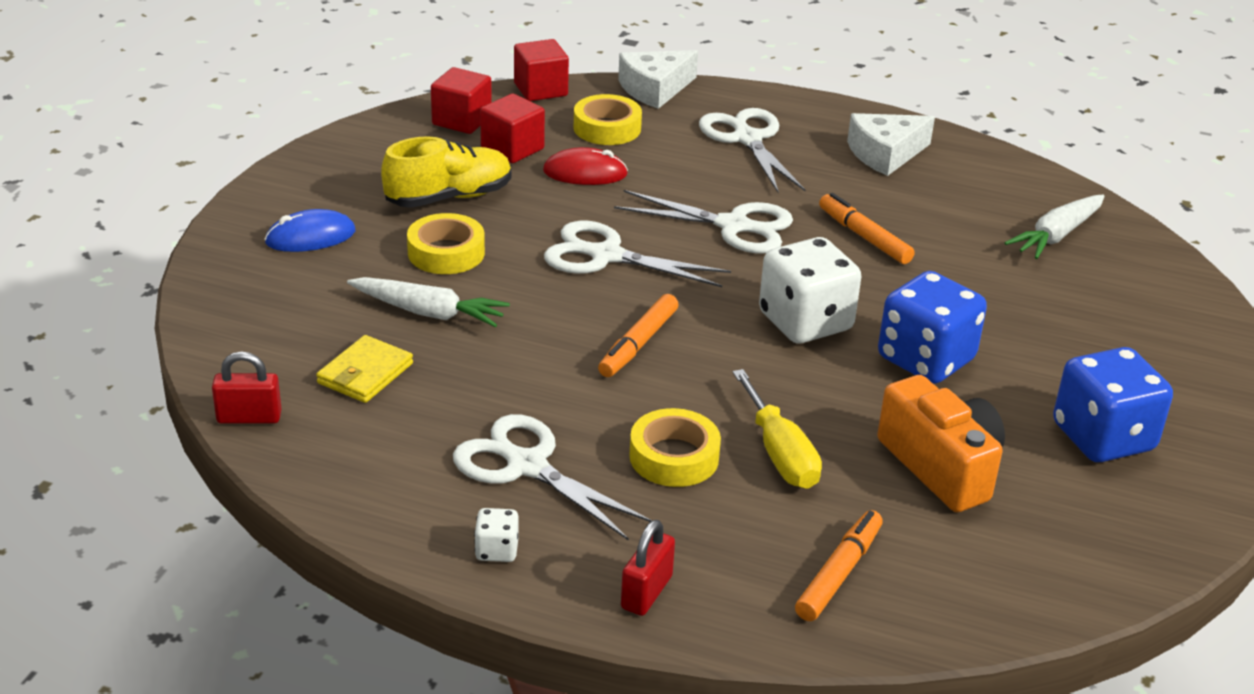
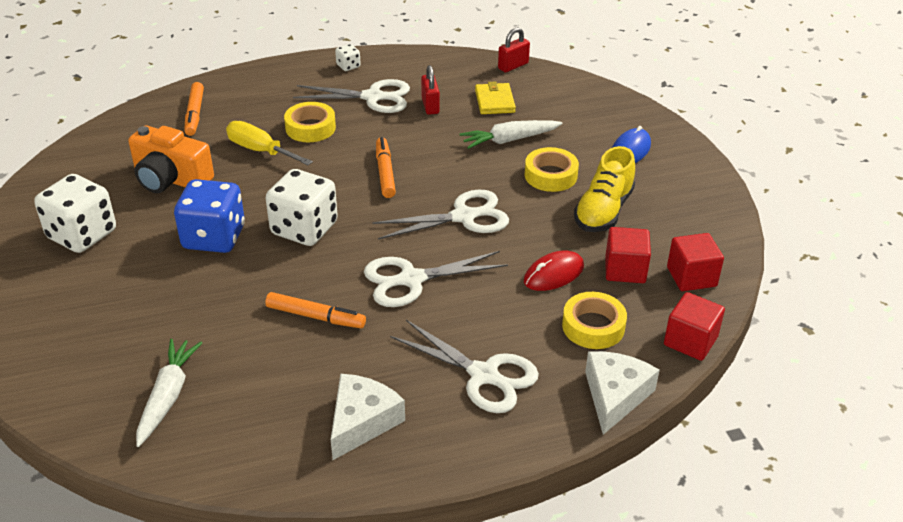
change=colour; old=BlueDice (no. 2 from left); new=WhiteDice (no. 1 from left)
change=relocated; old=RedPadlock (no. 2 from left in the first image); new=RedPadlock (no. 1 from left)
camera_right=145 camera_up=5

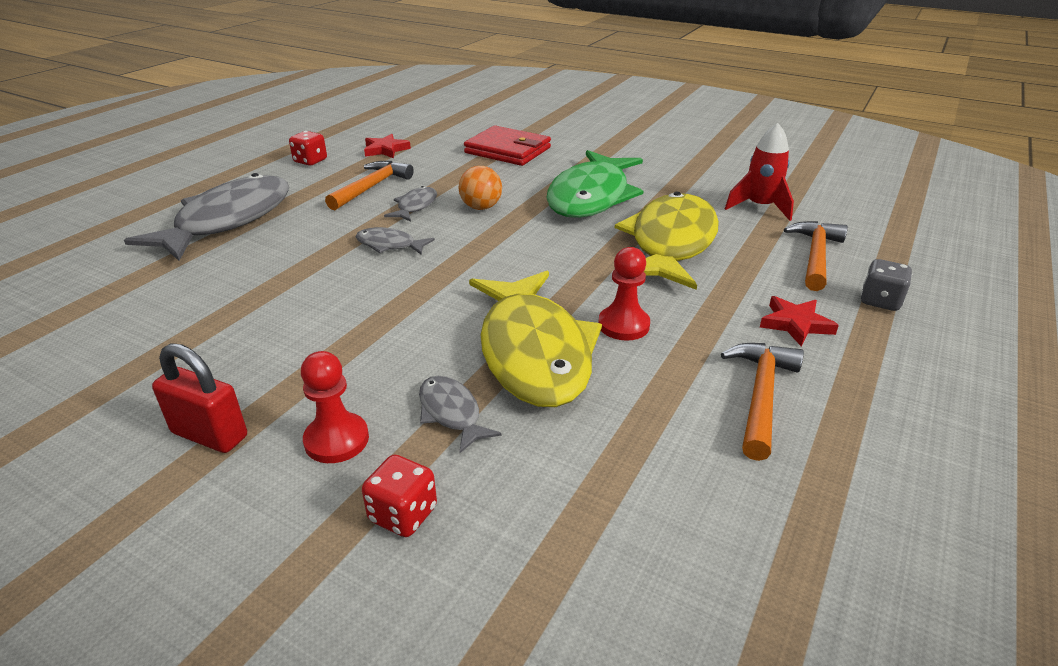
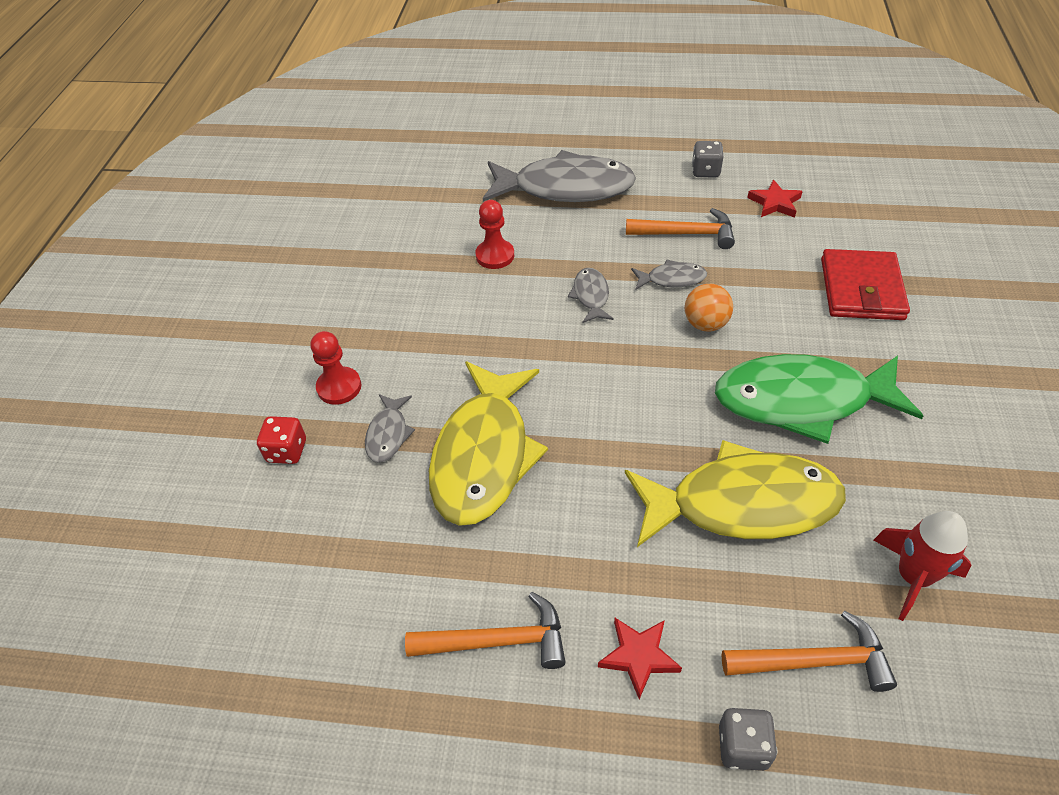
change=colour; old=RedDice (no. 1 from left); new=GreyDice (no. 1 from left)
change=relocated; old=RedPawn (no. 2 from left)
change=spun; old=YellowFish (no. 1 from left); degrees=-45
change=missing; old=RedPadlock
change=spun; old=GreyFish (no. 4 from left in the first image); degrees=150
camera_right=70 camera_up=15

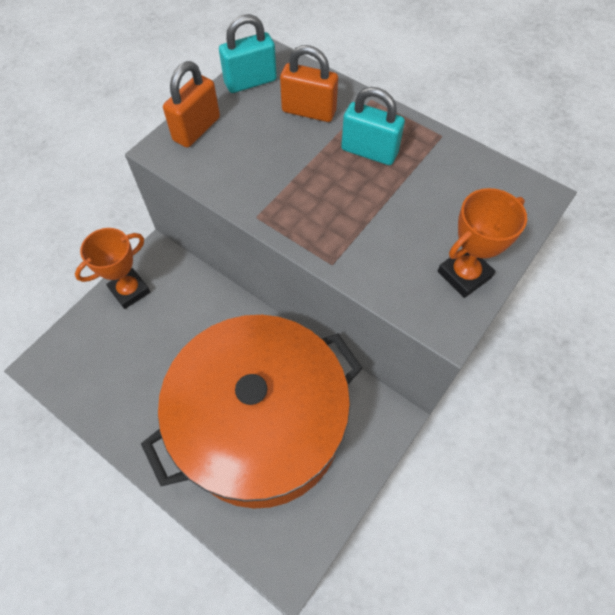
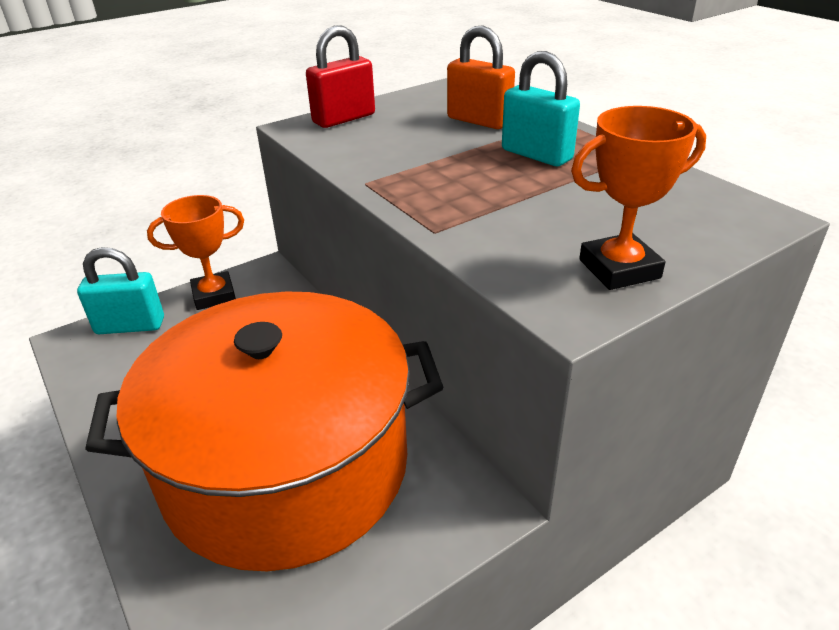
change=relocated; old=TurquoisePadlock (no. 1 from left)
change=colour; old=OrangePadlock (no. 1 from left); new=RedPadlock
camera_right=20 camera_up=-25

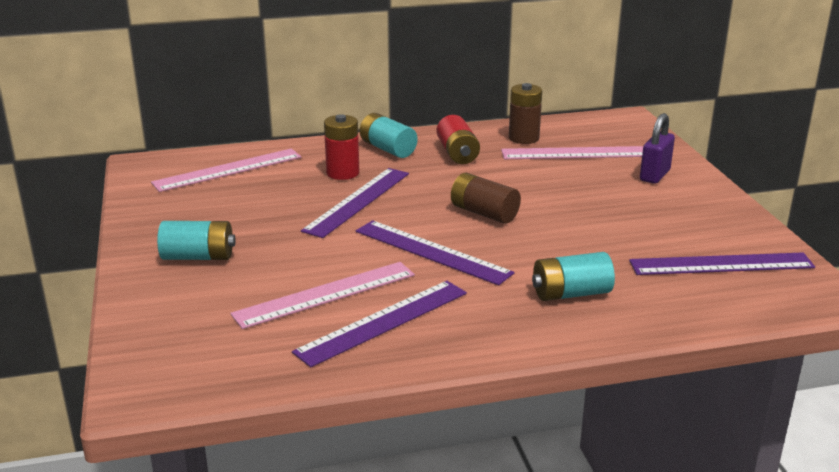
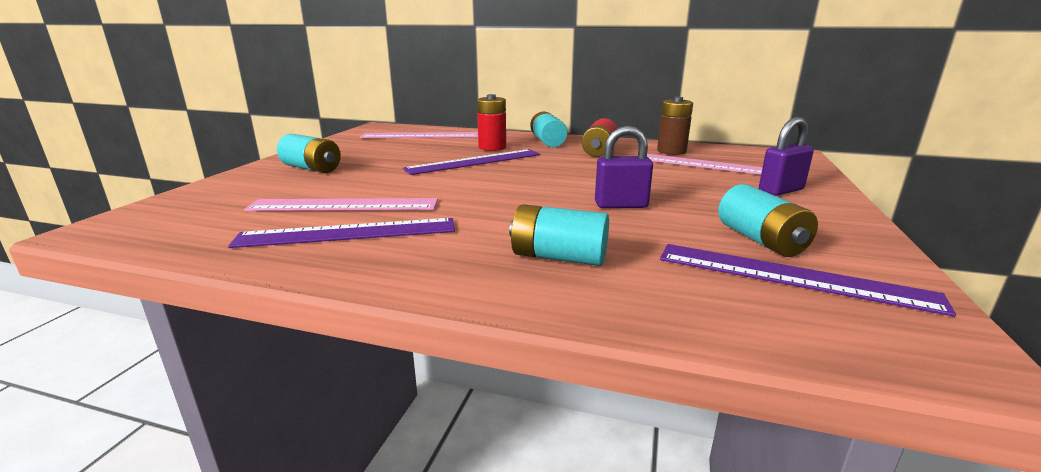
change=missing; old=BrownBattery (no. 1 from left)
change=missing; old=PurpleRuler (no. 3 from left)
change=appeared; new=PurplePadlock (no. 1 from left)
change=appeared; new=TurquoiseBattery (no. 4 from left)
camera_right=30 camera_up=-5

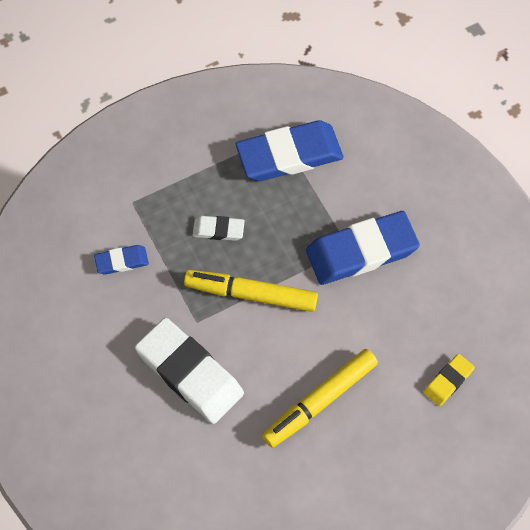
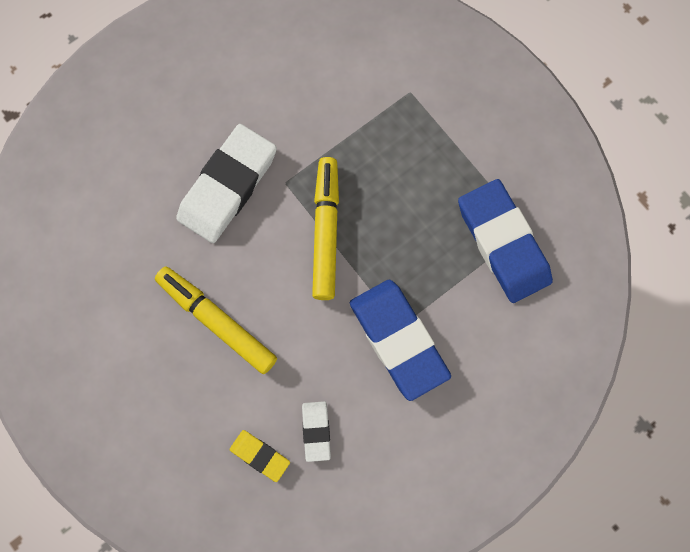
change=relocated; old=WhiteEraser (no. 2 from left)
change=missing; old=BlueEraser (no. 1 from left)
camera_right=80 camera_up=10

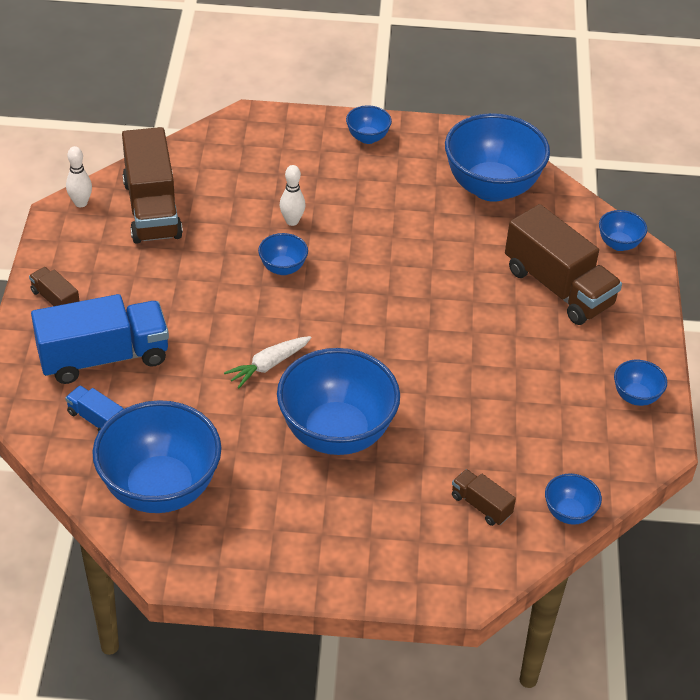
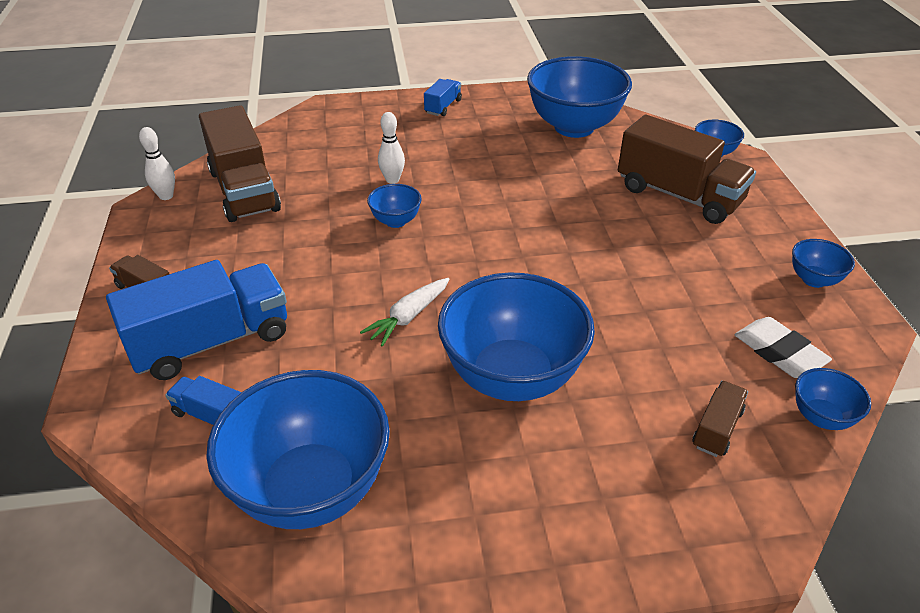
change=exchanged; old=BlueBowl (no. 4 from left); new=BlueTruck (no. 3 from left)
change=spun; old=BrownTruck (no. 3 from left in the first image); degrees=90
change=appeared; new=WhiteEraser
camera_right=-10 camera_up=-5

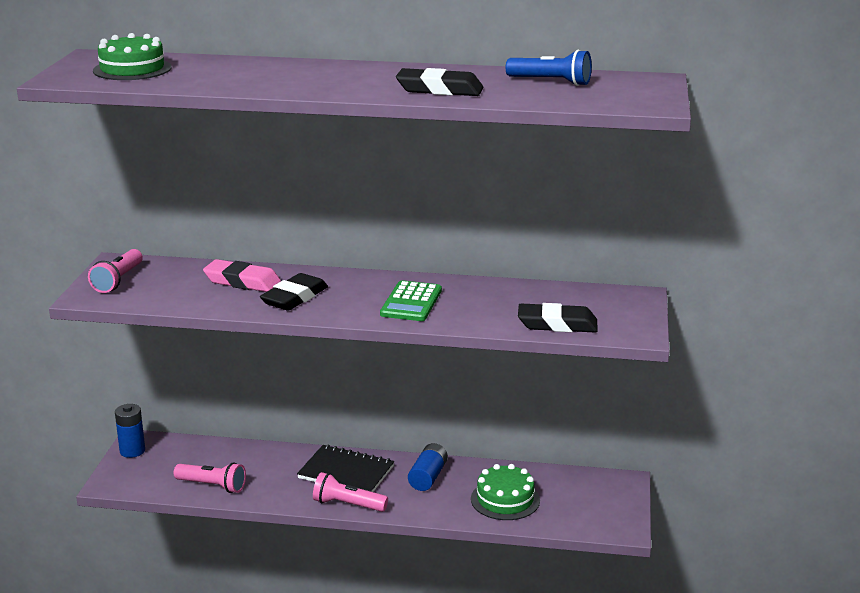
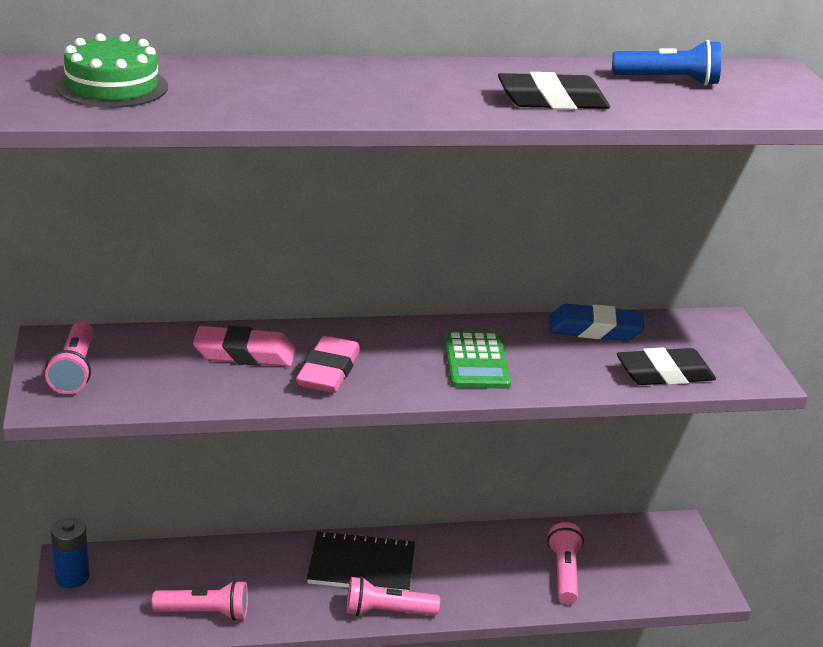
change=colour; old=BlackEraser (no. 1 from left); new=PinkEraser (no. 2 from left)
change=missing; old=BlueBattery (no. 2 from left)
change=exchanged; old=GreenCake (no. 2 from left); new=PinkFlashlight (no. 4 from left)
change=appeared; new=BlueEraser
camera_right=-20 camera_up=5

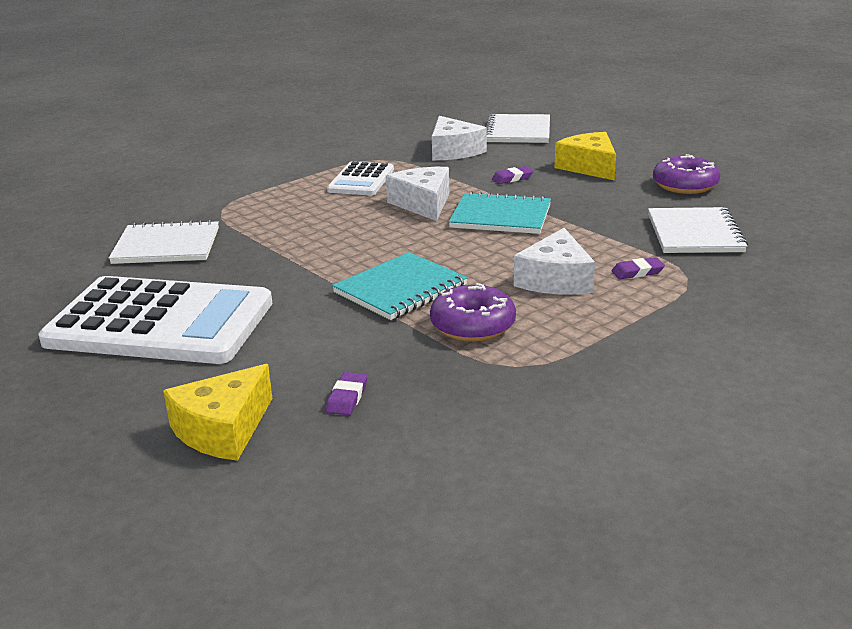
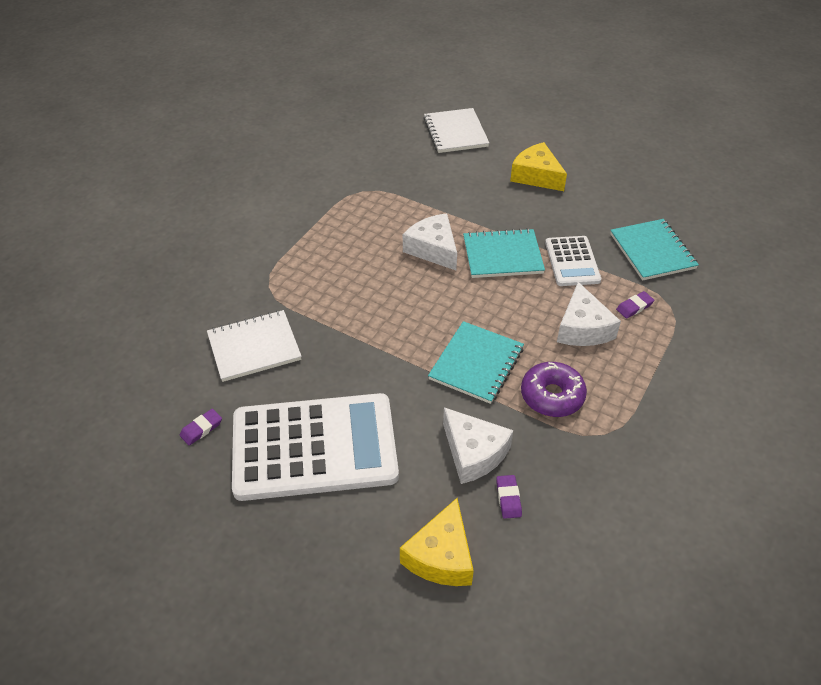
change=relocated; old=WhiteCheese (no. 2 from left)
change=missing; old=PurpleDonut (no. 2 from left)
change=relocated; old=WhiteCalculator (no. 2 from left)
change=relocated; old=PurpleEraser (no. 2 from left in the first image); new=PurpleEraser (no. 1 from left)
change=colour; old=WhiteNotebook (no. 3 from left); new=TurquoiseNotebook (no. 3 from left)
camera_right=-20 camera_up=20

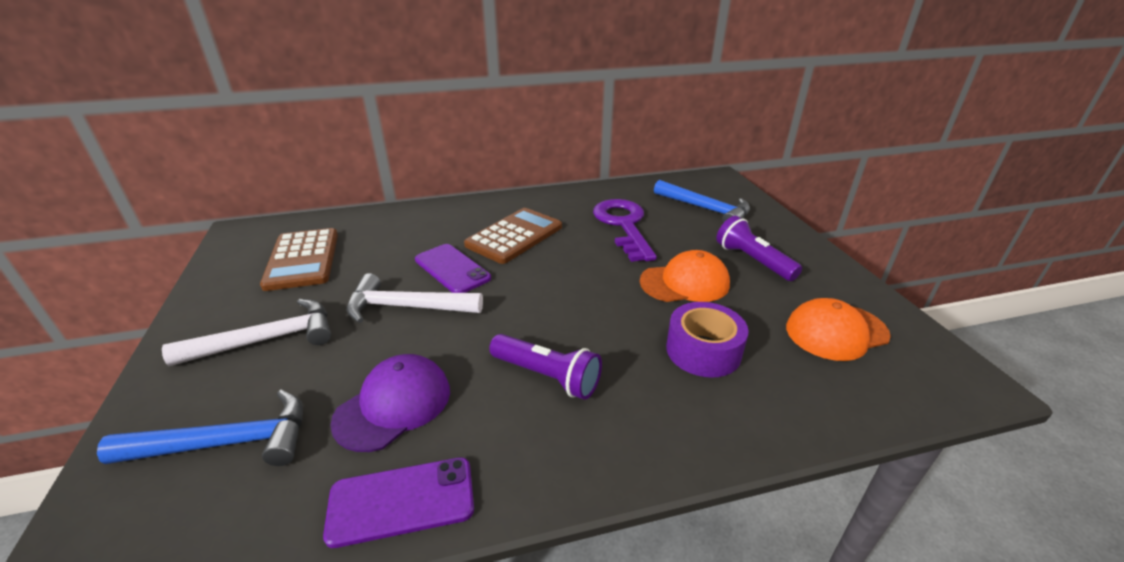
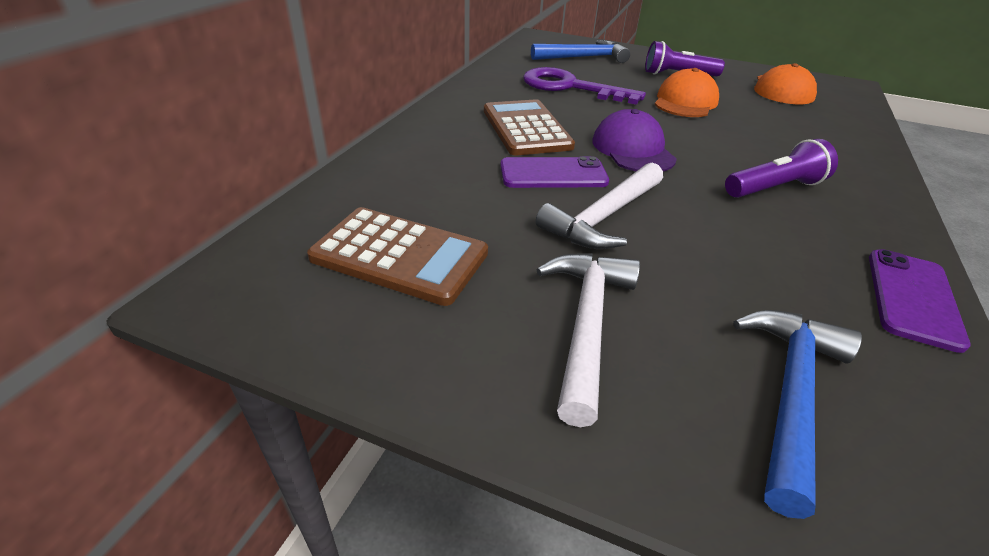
change=missing; old=PurpleTape
change=relocated; old=PurpleCap
camera_right=-55 camera_up=5

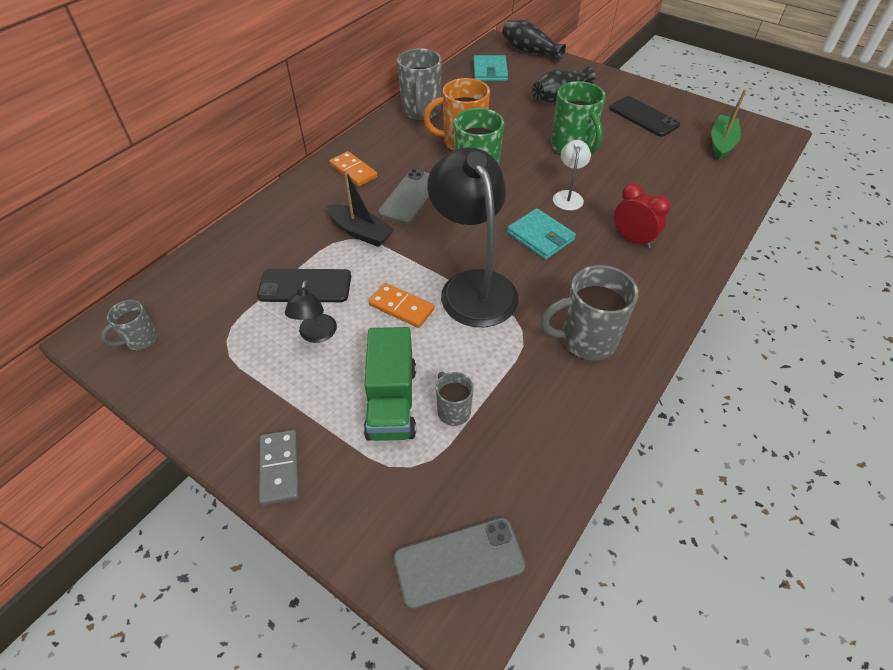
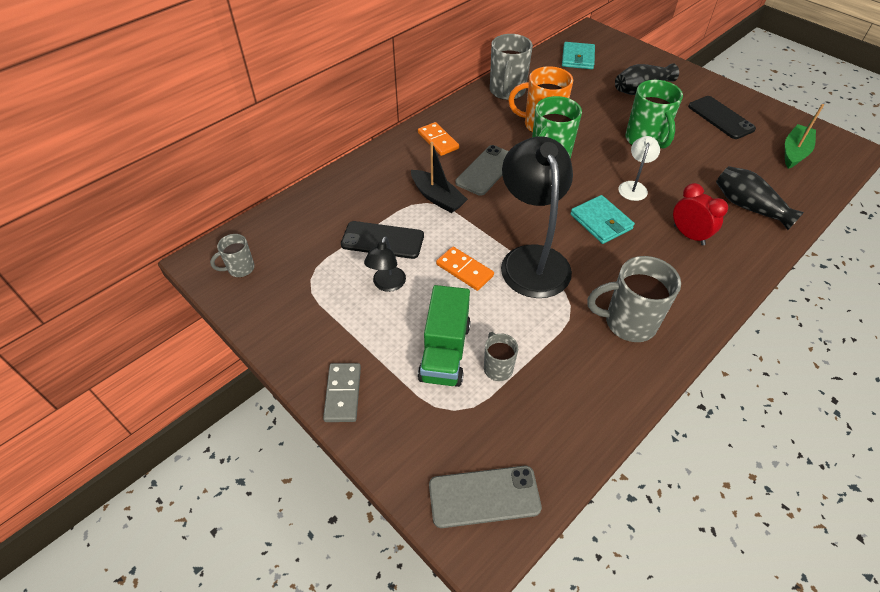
change=relocated; old=BlackVase (no. 1 from left in the first image); new=BlackVase (no. 2 from left)
camera_right=10 camera_up=0

